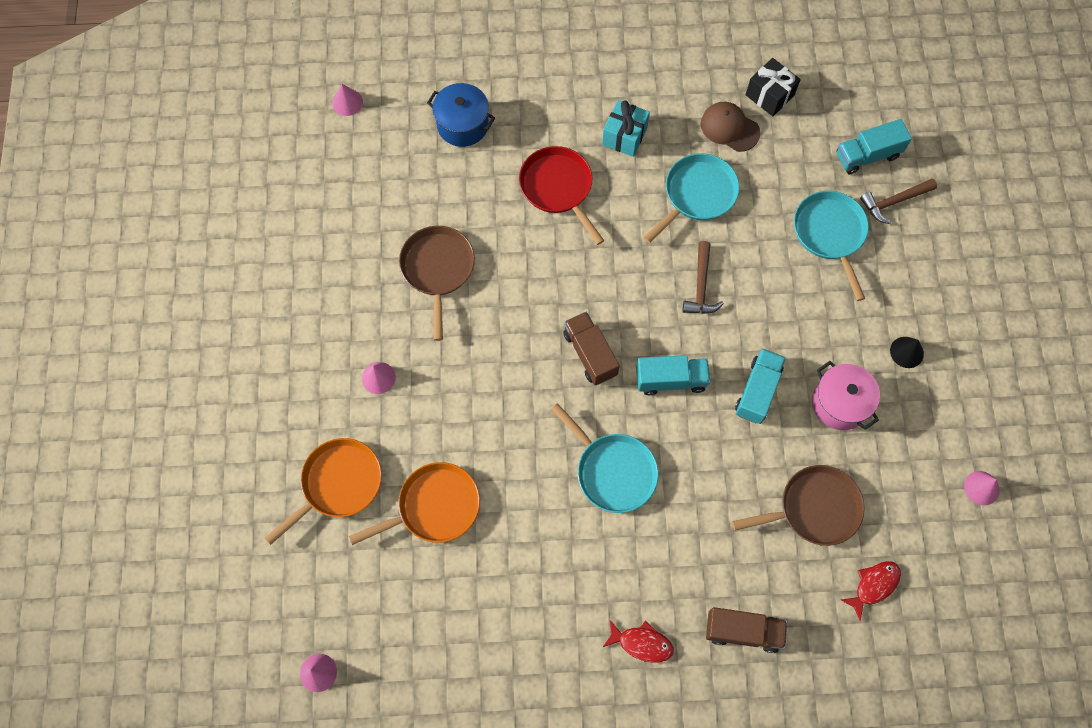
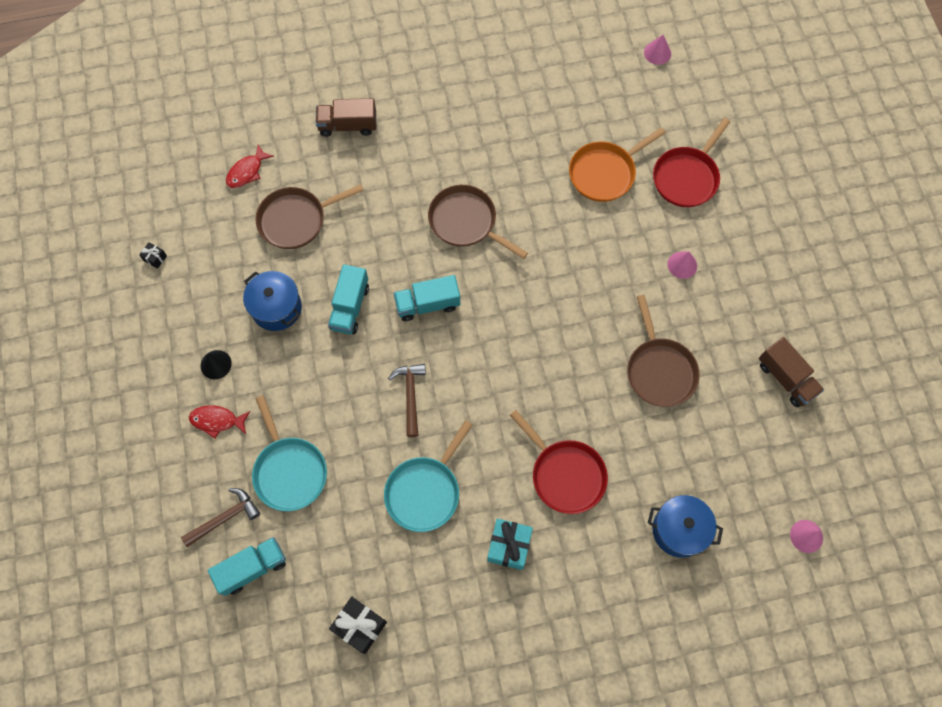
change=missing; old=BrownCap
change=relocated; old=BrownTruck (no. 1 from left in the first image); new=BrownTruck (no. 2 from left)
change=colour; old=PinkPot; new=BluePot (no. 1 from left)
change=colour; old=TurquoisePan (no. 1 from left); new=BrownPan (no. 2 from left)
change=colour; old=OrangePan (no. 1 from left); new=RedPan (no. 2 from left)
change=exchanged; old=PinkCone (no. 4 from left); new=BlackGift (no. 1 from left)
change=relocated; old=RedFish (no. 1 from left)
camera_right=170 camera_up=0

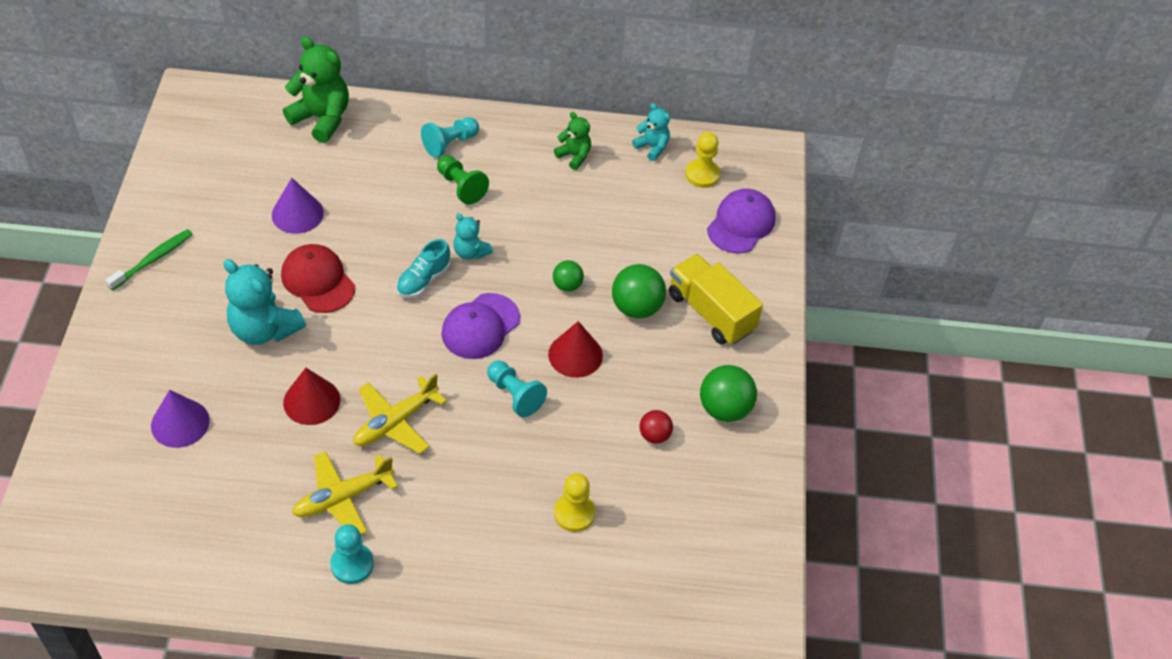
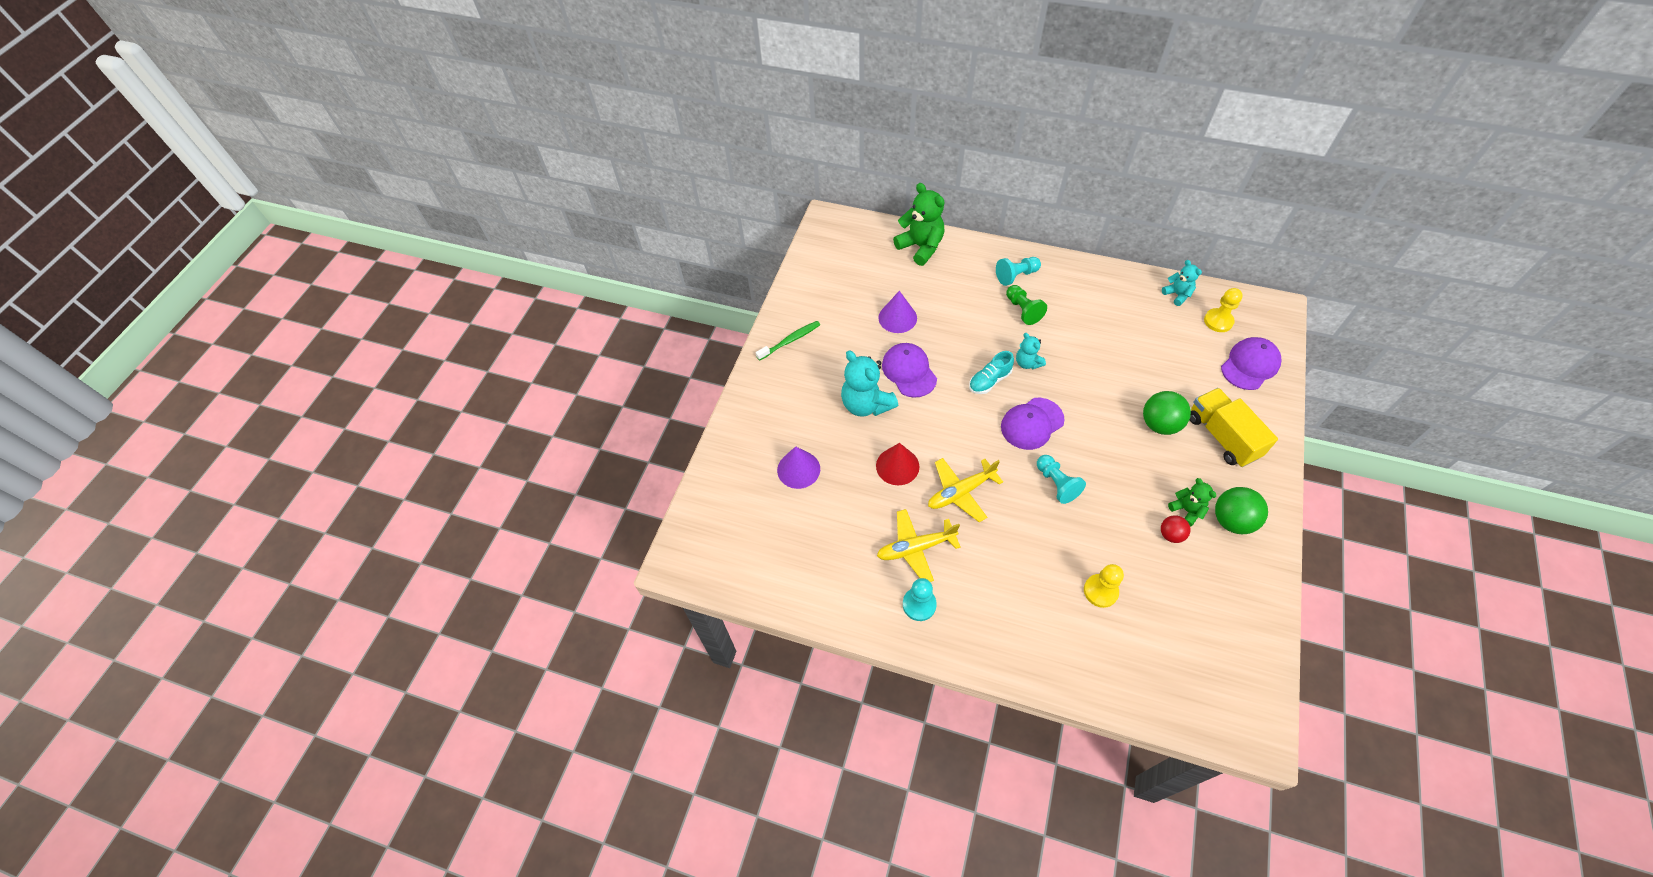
change=relocated; old=GreenTeddyBear (no. 2 from left)
change=colour; old=RedCap; new=PurpleCap (no. 1 from left)
change=missing; old=GreenBall (no. 1 from left)
change=missing; old=RedCone (no. 2 from left)
camera_right=20 camera_up=5

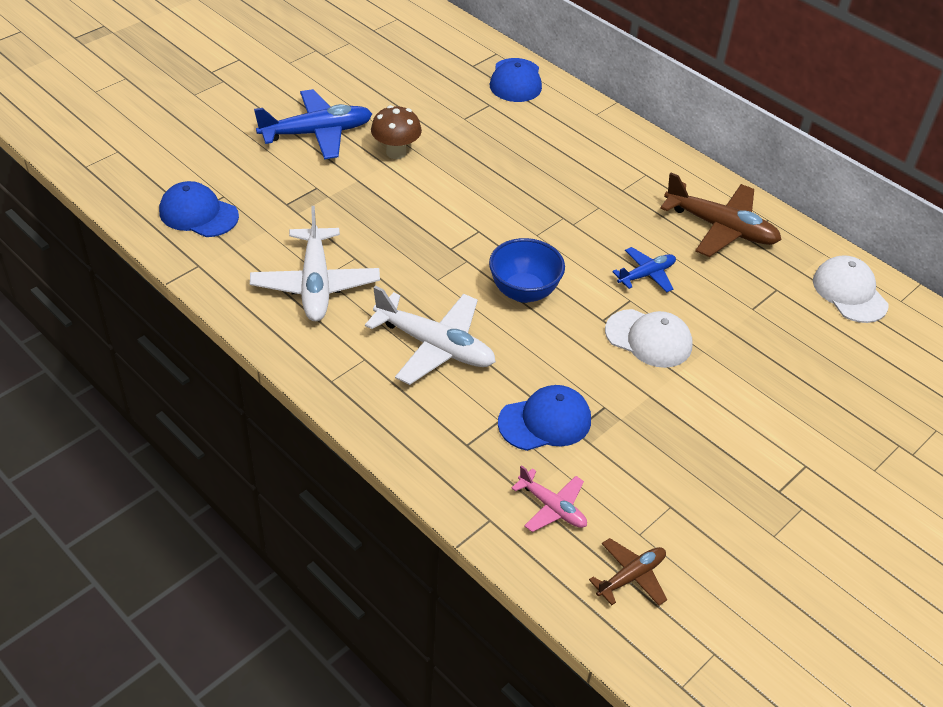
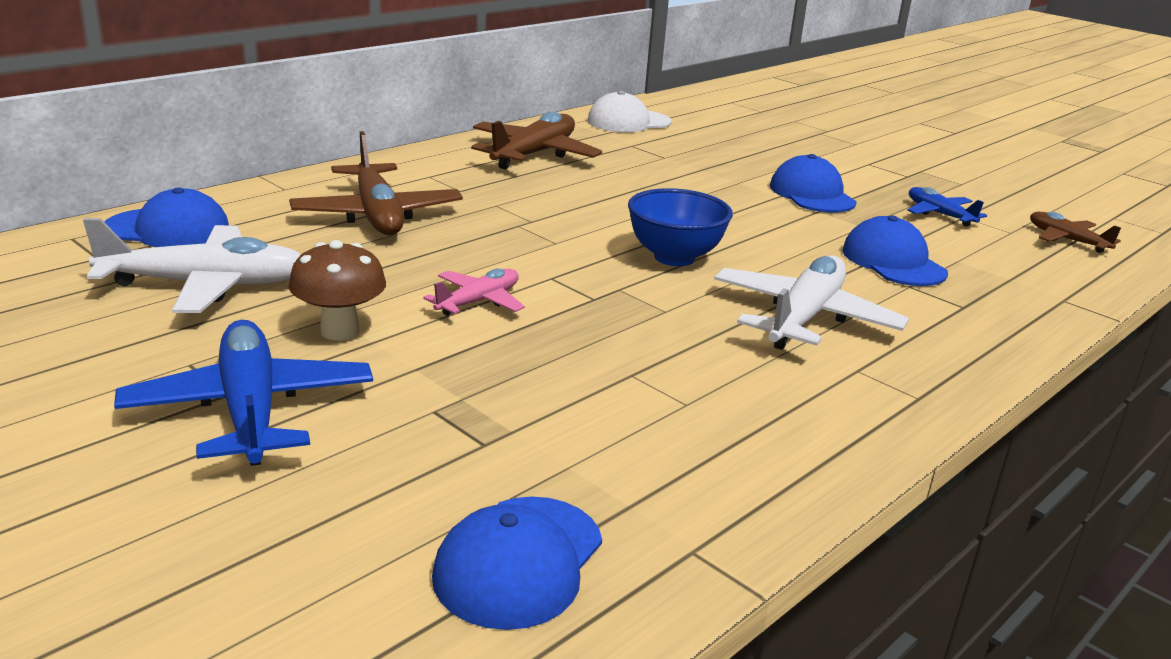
change=relocated; old=WhitePlane (no. 1 from left)
change=relocated; old=BluePlane (no. 2 from left)
change=missing; old=WhiteCap (no. 1 from left)
change=relocated; old=PinkPlane
change=appeared; new=BrownPlane (no. 1 from left)
change=appeared; new=BlueCap (no. 3 from left)
camera_right=-90 camera_up=-20

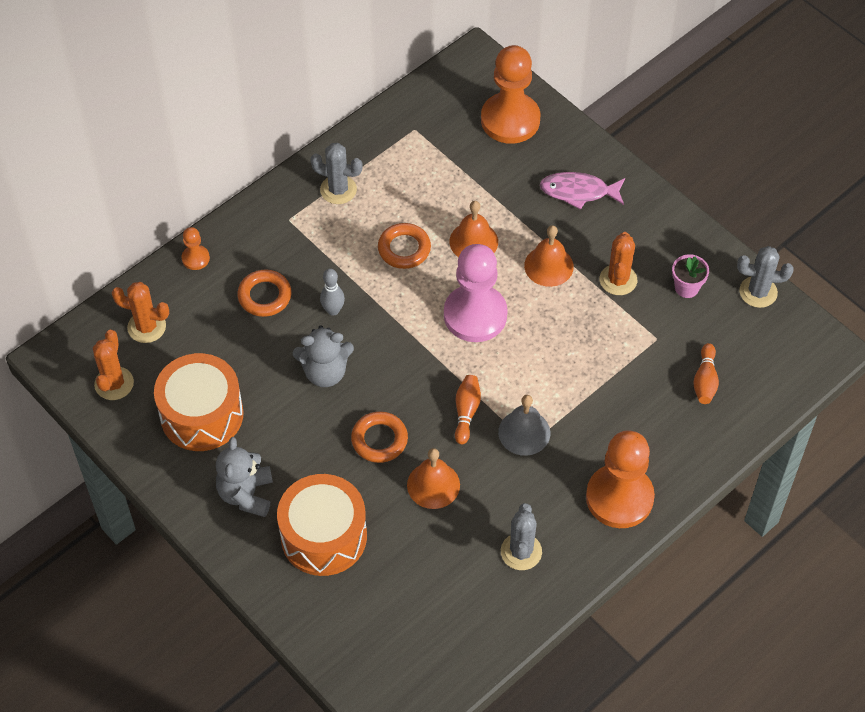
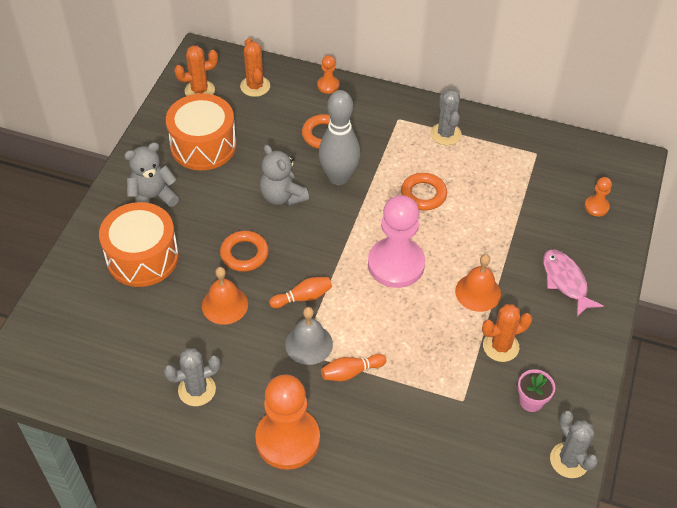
change=size; old=OrangePawn (no. 2 from left in the first image); factor=0.45
change=missing; old=OrangeBell (no. 2 from left)
change=size; old=GreyBowlingPin; factor=1.99
change=relocated; old=OrangeBowlingPin (no. 2 from left)
camera_right=60 camera_up=-5

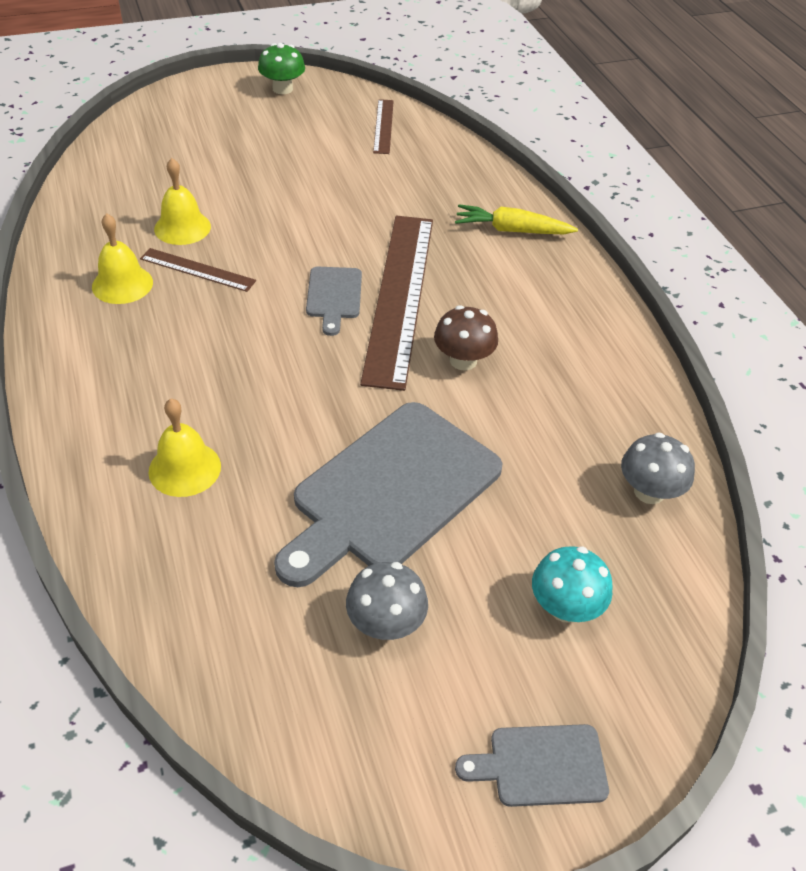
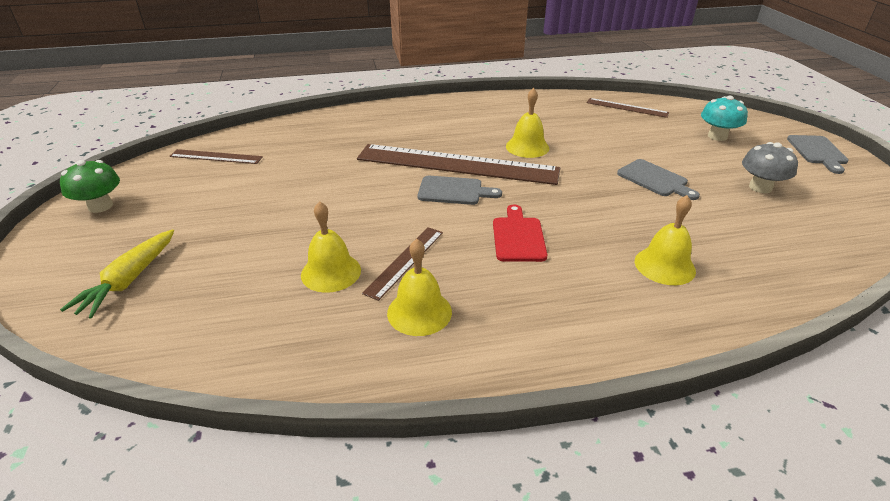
change=relocated; old=YellowCarrot
change=exchanged; old=BrownMushroom; new=YellowBell (no. 3 from left)
change=size; old=GreyCuttingBoard (no. 2 from left); factor=0.47
change=exchanged; old=GreyMushroom (no. 2 from left); new=BrownRuler (no. 4 from left)
change=appeared; new=RedCuttingBoard
camera_right=-80 camera_up=-10

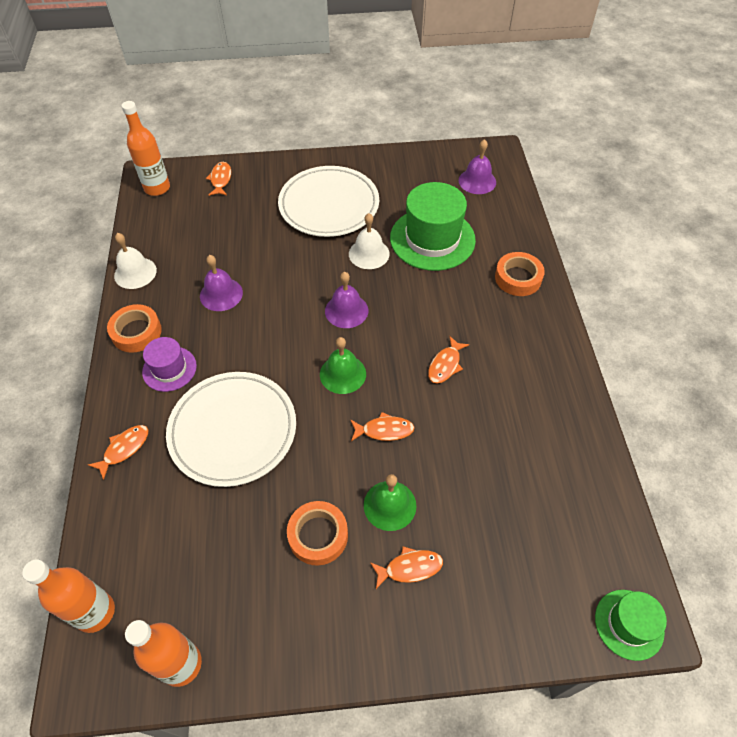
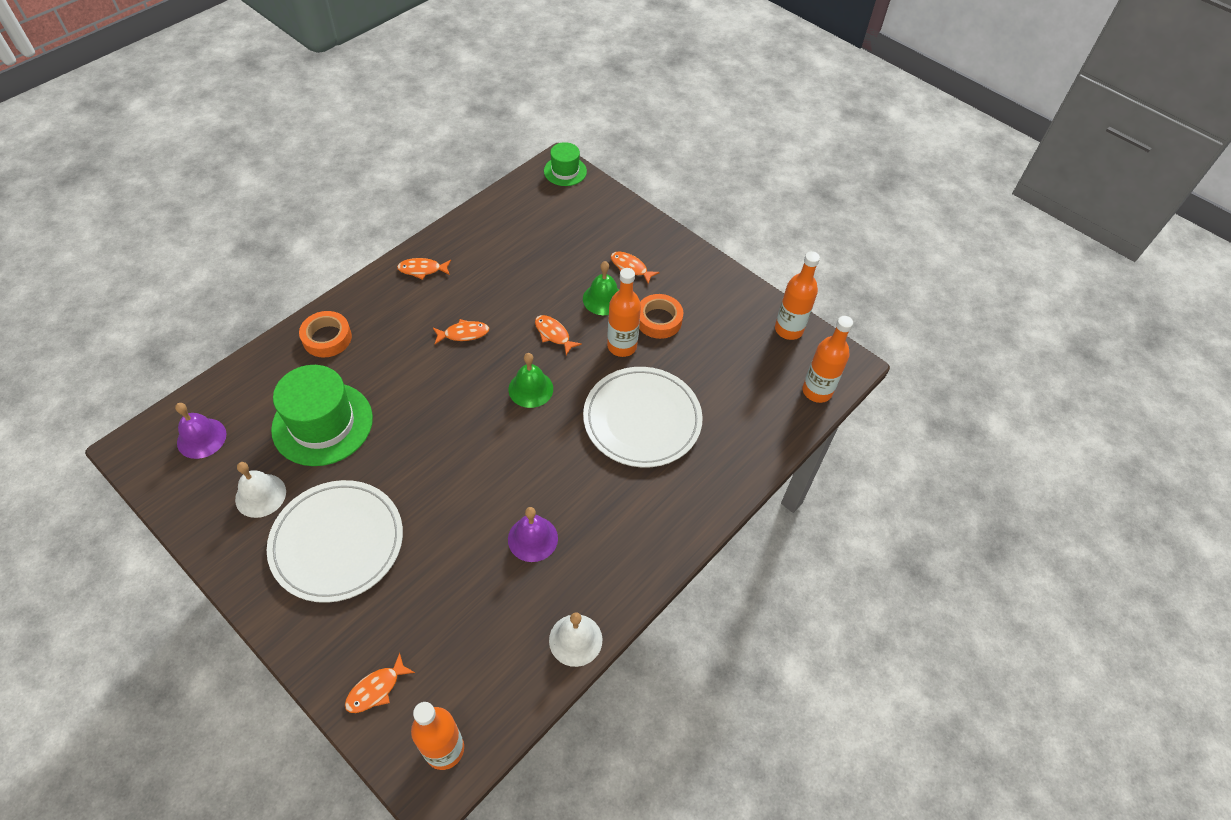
change=relocated; old=WhiteBell (no. 2 from left in the first image); new=WhiteBell (no. 1 from left)
change=missing; old=PurpleBell (no. 2 from left)
change=missing; old=OrangeTape (no. 1 from left)
change=missing; old=PurpleHat
change=relocated; old=OrangeFish (no. 1 from left in the first image); new=OrangeFish (no. 2 from left)
change=appeared; new=OrangeBottle (no. 2 from left)
camera_right=-135 camera_up=0

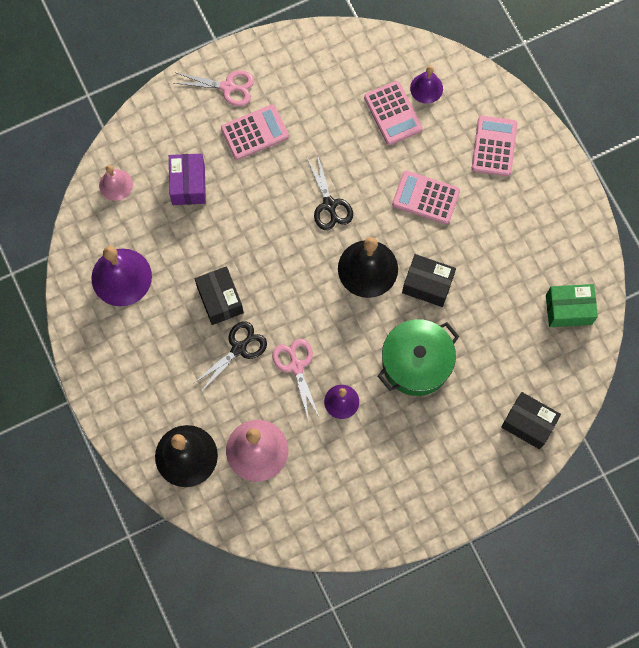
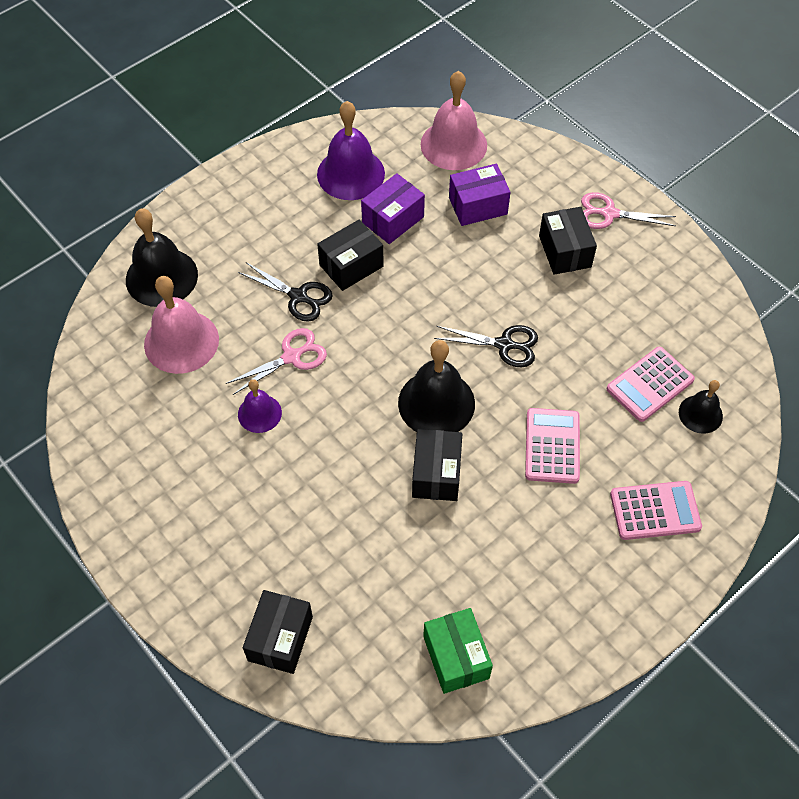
change=colour; old=PurpleBell (no. 3 from left); new=BlackBell (no. 3 from left)
change=spun; old=PinkScissors (no. 1 from left in the first image); degrees=105
change=exchanged; old=PinkCalculator (no. 1 from left); new=BlackBox (no. 4 from left)
change=spun; old=BlackScissors (no. 2 from left); degrees=-135
change=size; old=PinkBell (no. 1 from left in the first image); factor=1.76
change=missing; old=GreenPot
change=appeared; new=PurpleBox (no. 1 from left)
camera_right=75 camera_up=-15

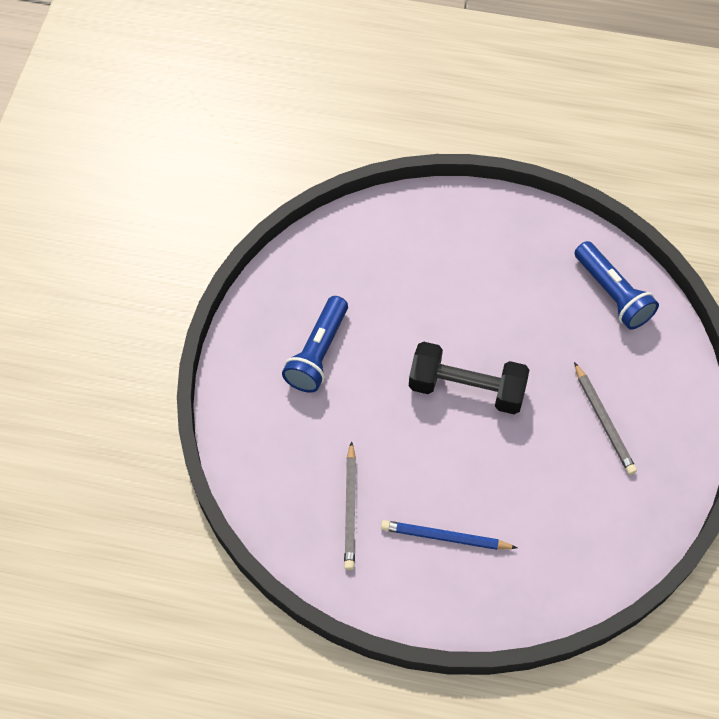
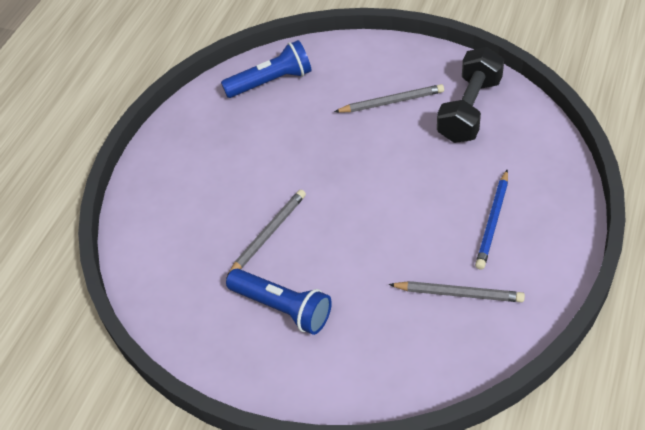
change=relocated; old=BlackDumbbell
change=appeared; new=GreyPencil (no. 1 from left)
camera_right=-75 camera_up=-10

